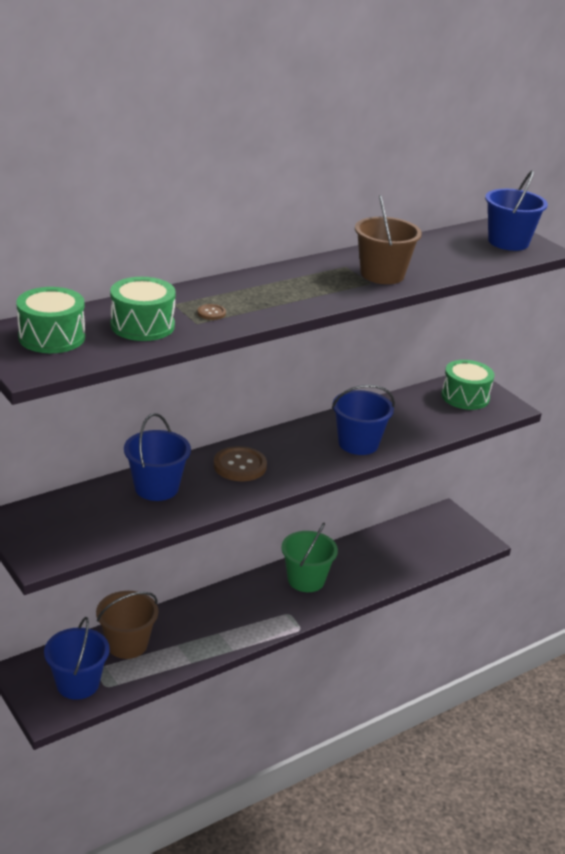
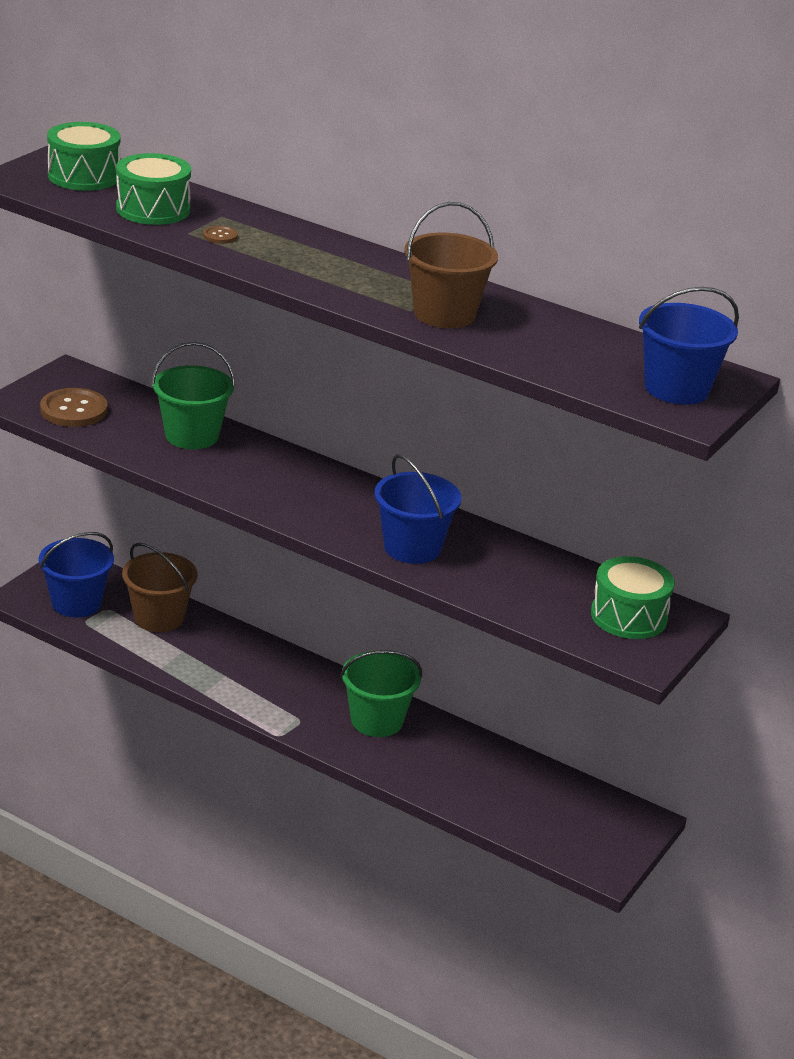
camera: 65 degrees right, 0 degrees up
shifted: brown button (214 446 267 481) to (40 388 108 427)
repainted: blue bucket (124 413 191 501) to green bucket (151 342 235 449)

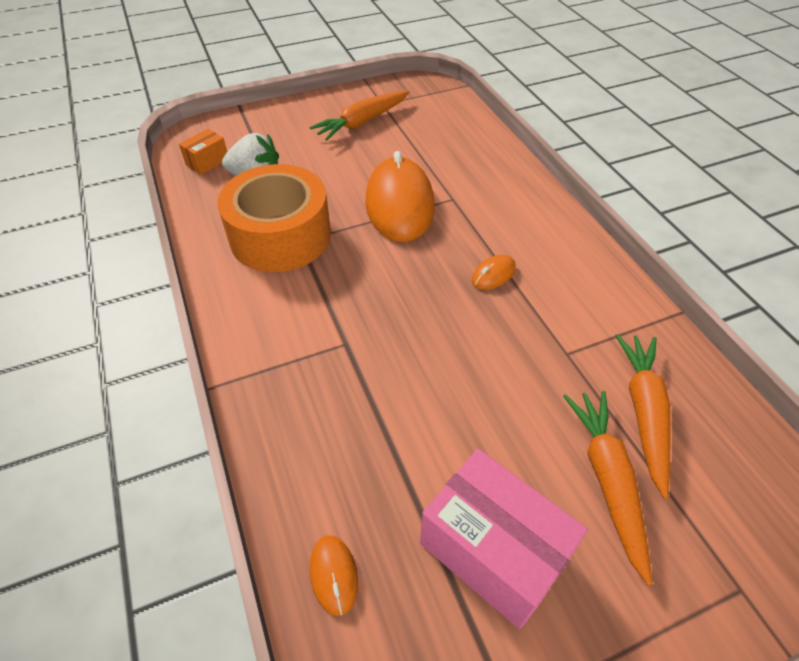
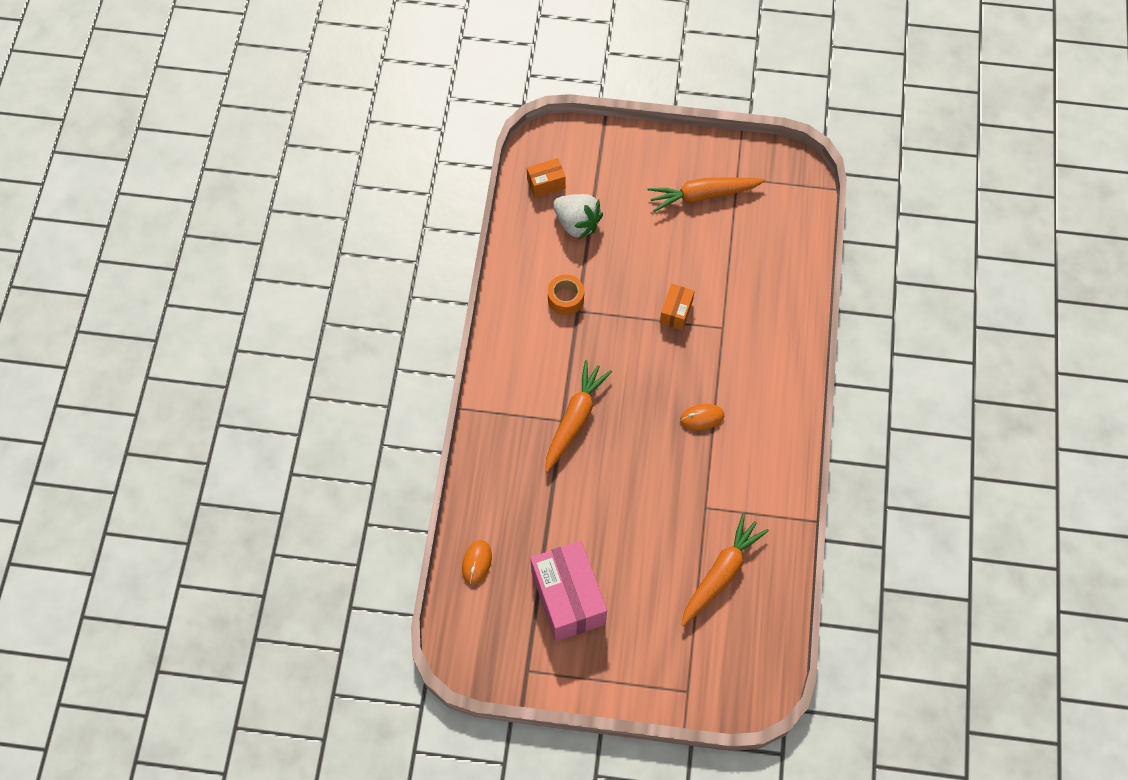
camera: 30 degrees right, 15 degrees up
shifted: orange carrot (563 391 652 585) to (545 360 612 473)
swapped: orange mouse (365 151 435 242) to orange box (660 284 695 330)
scaled: orange tape (217 164 331 272) = (548 275 584 315) x0.42

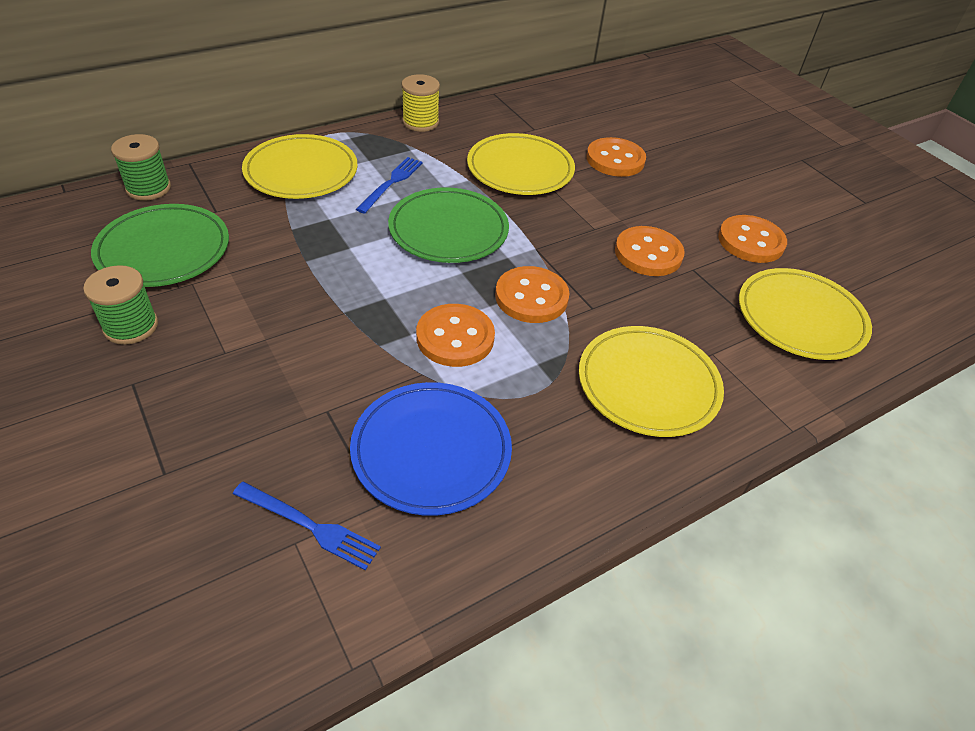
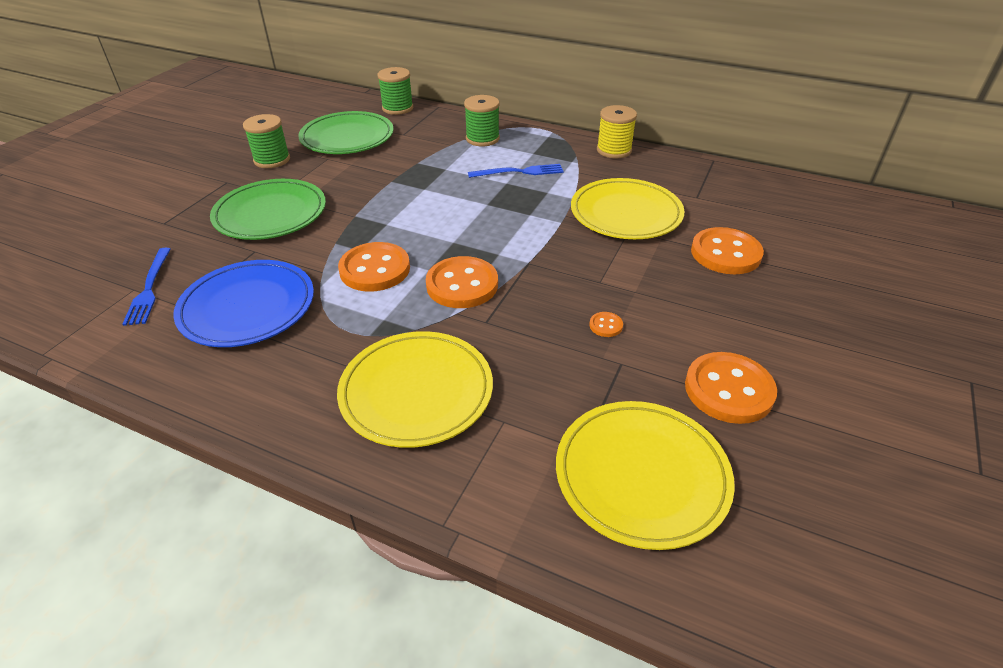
camera: 60 degrees right, 5 degrees down
shifted: green plate (388 188 509 263) to (210 179 326 240)
swapped: yellow plate (242 134 358 199) to green spool (464 95 500 146)
scaled: orange button (615 226 684 276) = (589 312 623 337) x0.43

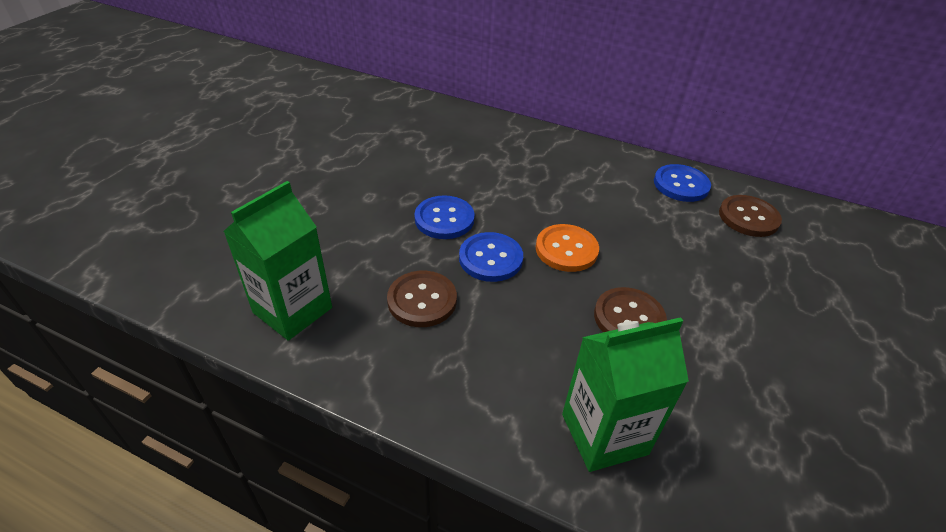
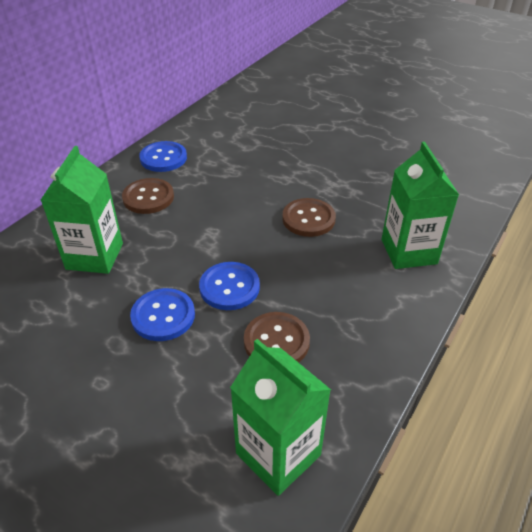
camera: 80 degrees left, 0 degrees up
gone: orange button (536 224 599 272)
new: green carton (41 146 123 274)
shifted: brown button (719 195 782 237) to (122 178 174 214)

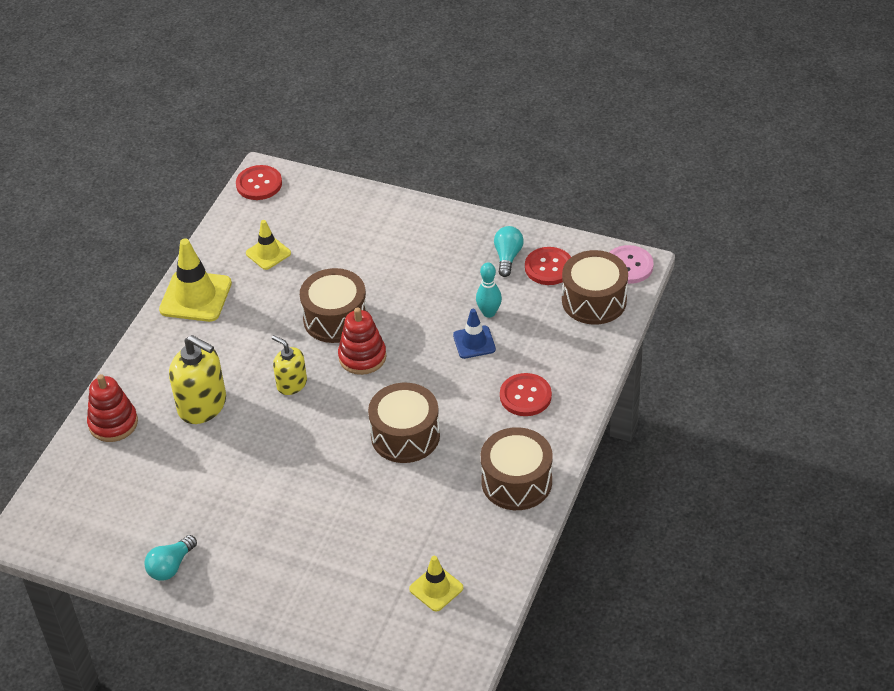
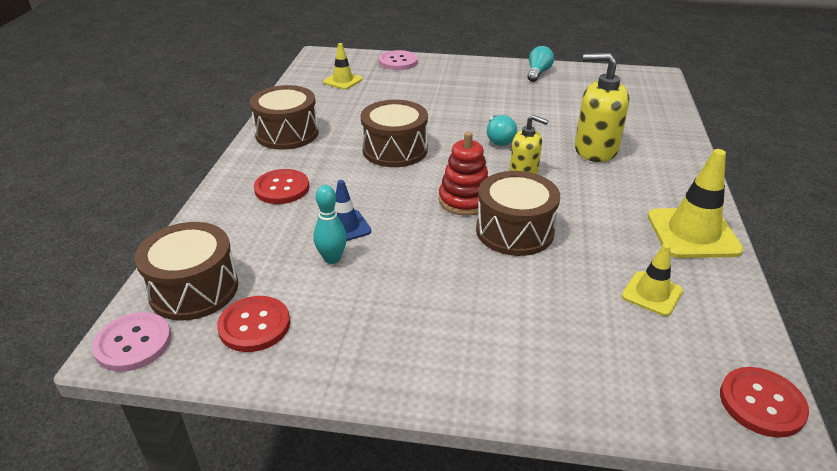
camera: 165 degrees right, 10 degrees down
gone: red stacking toy (87 374 138 442)
new: pink button (379 50 418 70)
shifted: turquoise light bulb (494 226 524 277) to (487 115 517 146)

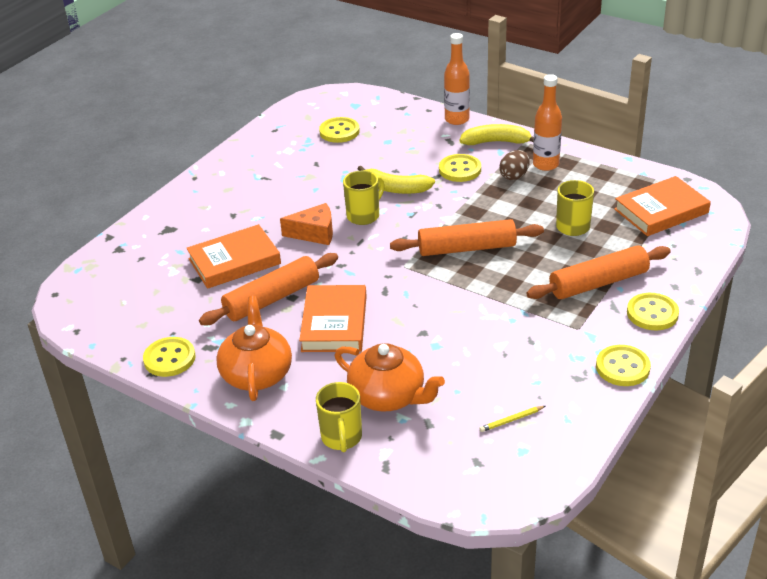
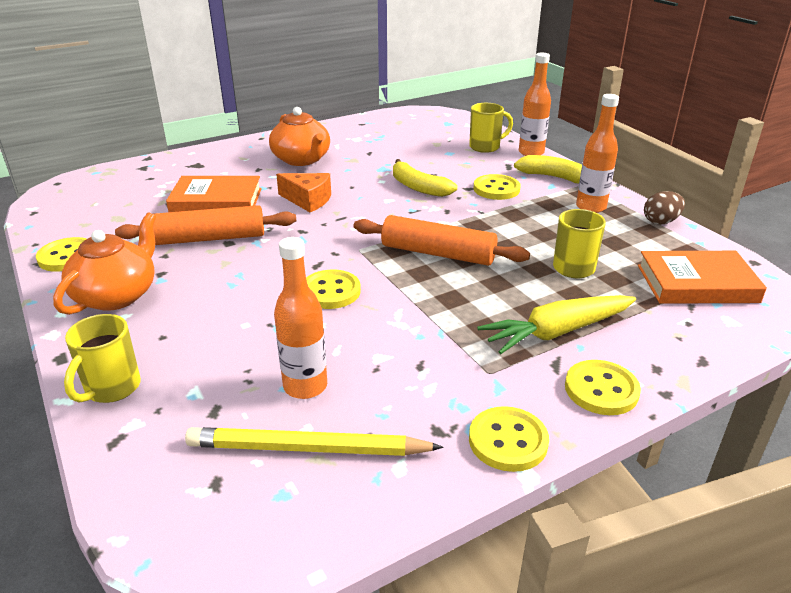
camera: 25 degrees right, 5 degrees down
gone: orange book (299 285 367 352)
new: orange bottle (274 237 327 399)
shifted: orange teapot (335 343 445 411) to (269 107 330 166); yellow button (319 117 360 143) to (306 270 361 309); yellow mug (343 171 385 225) to (469 103 513 153); brown egg (499 150 530 180) to (644 191 685 224)
swapped: orange rolling pin (526 245 671 299) to yellow carrot (477 295 636 354)
scaled: yellow pencil (479 406 545 432) = (185 427 443 456) x2.40

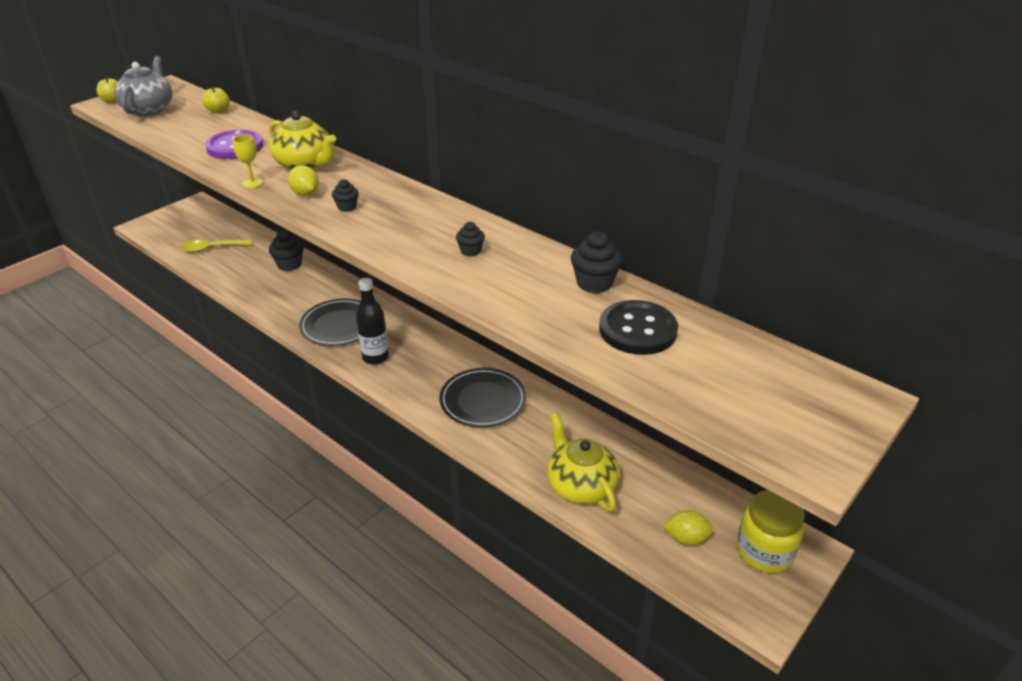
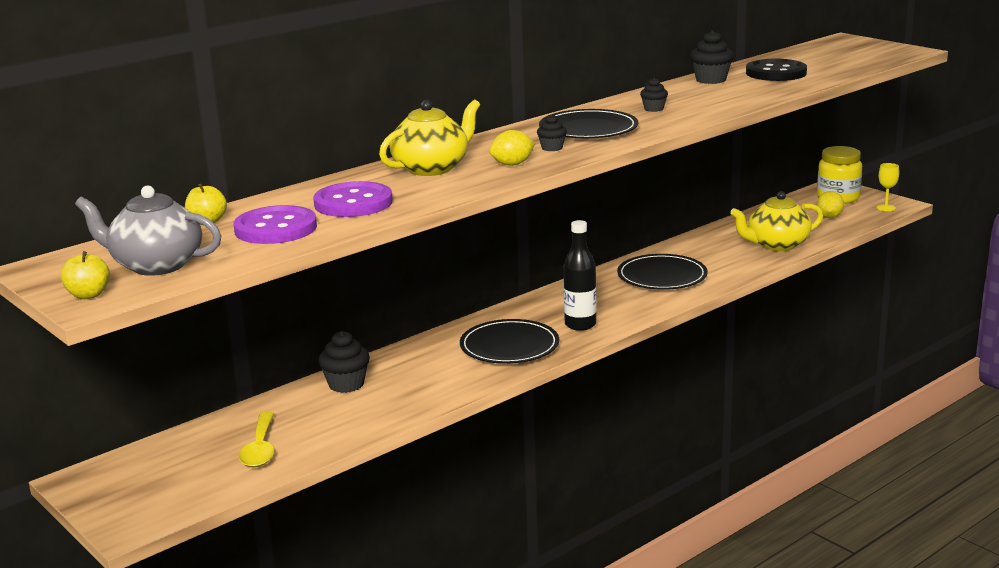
camera: 80 degrees left, 15 degrees down
new: purple button (234 205 317 244); black plate (539 109 638 138)
shifted: yellow goblet (233 134 263 188) to (877 163 899 211)

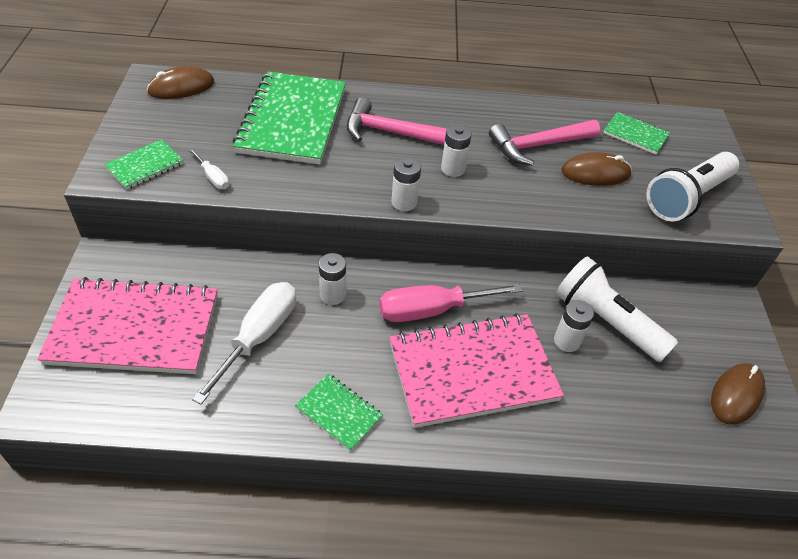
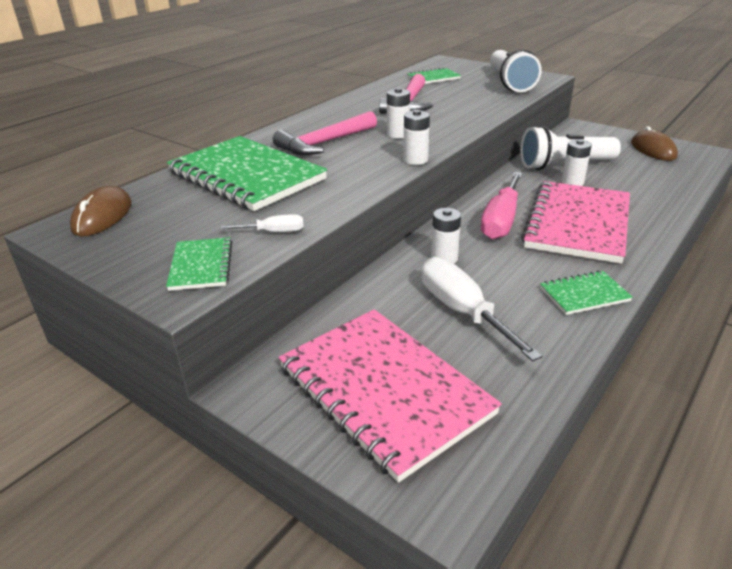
camera: 50 degrees left, 15 degrees down
gone: brown mouse (561 152 632 186)
rotated: pink notebook (38 277 218 374) = (279 309 502 483) 75 degrees counterclockwise

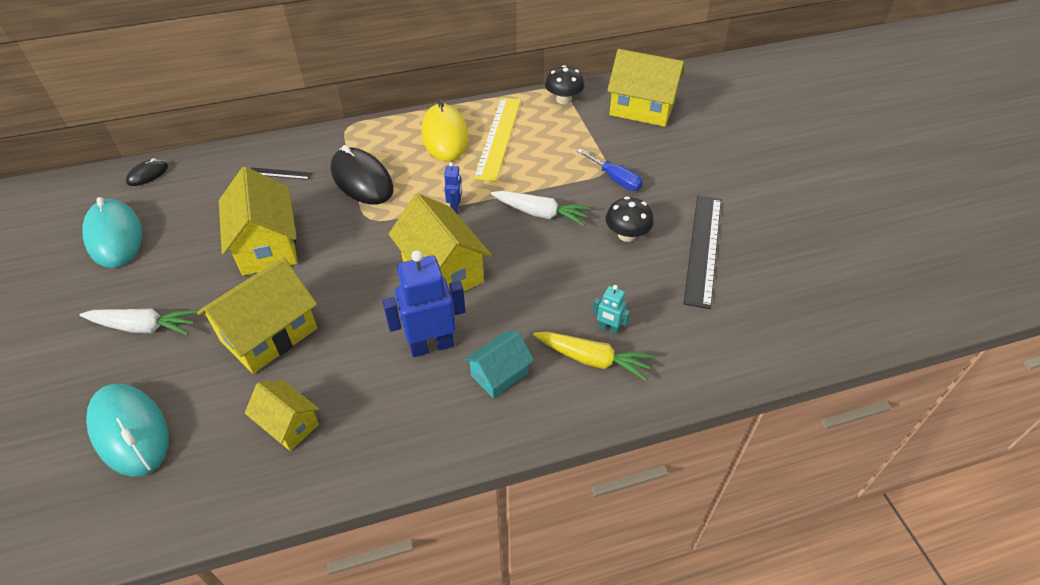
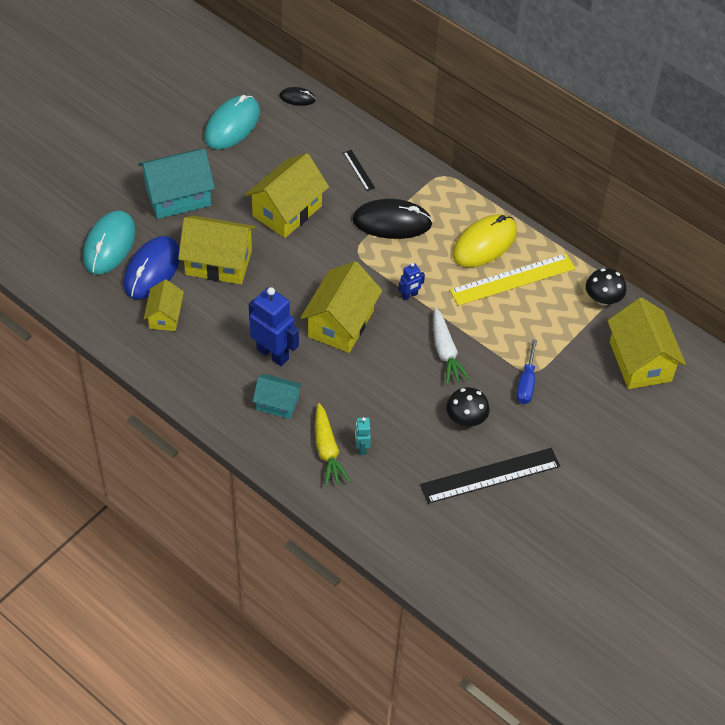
camera: 55 degrees right, 5 degrees up
new: blue mouse (124 236 180 299)
swapped: white carrot (80 308 199 335) to turquoise house (138 149 215 219)
rotated: black mouse (330 145 394 205) = (352 199 433 239) 75 degrees clockwise

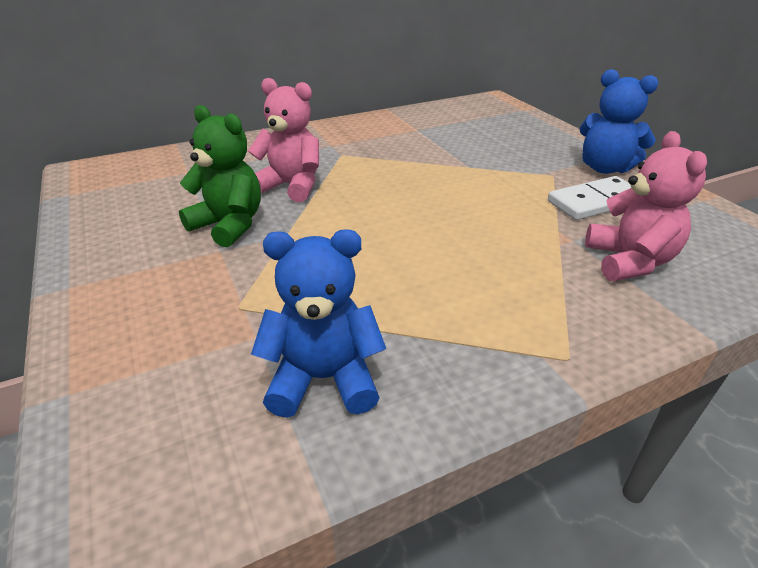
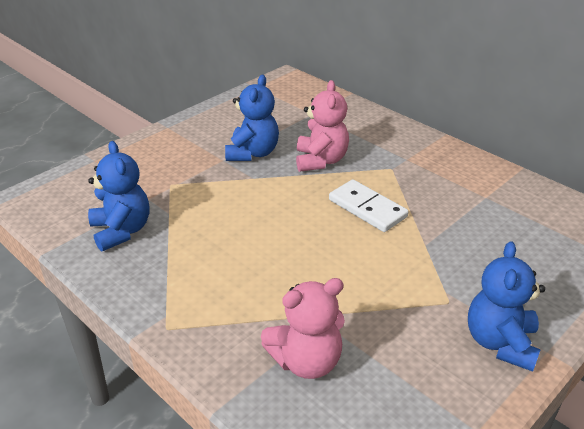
camera: 70 degrees right, 0 degrees up
shifted: white domino (548 176 631 220) to (329 179 408 232)
repainted: green teddy bear (179 105 261 247) to blue teddy bear (225 75 279 161)

